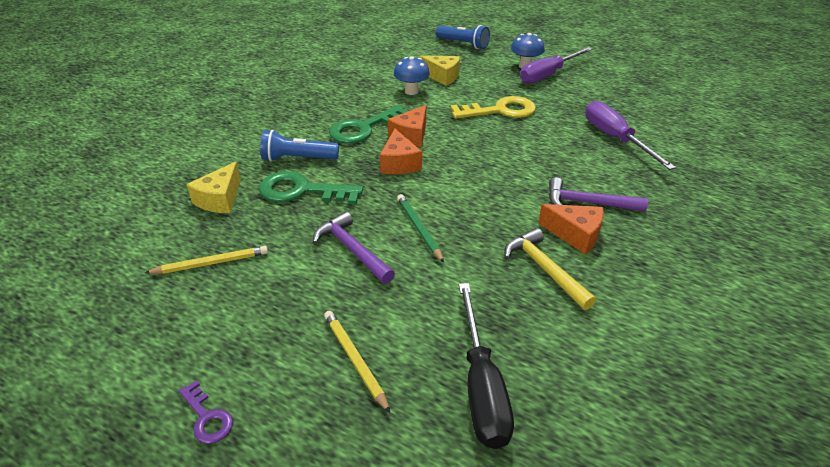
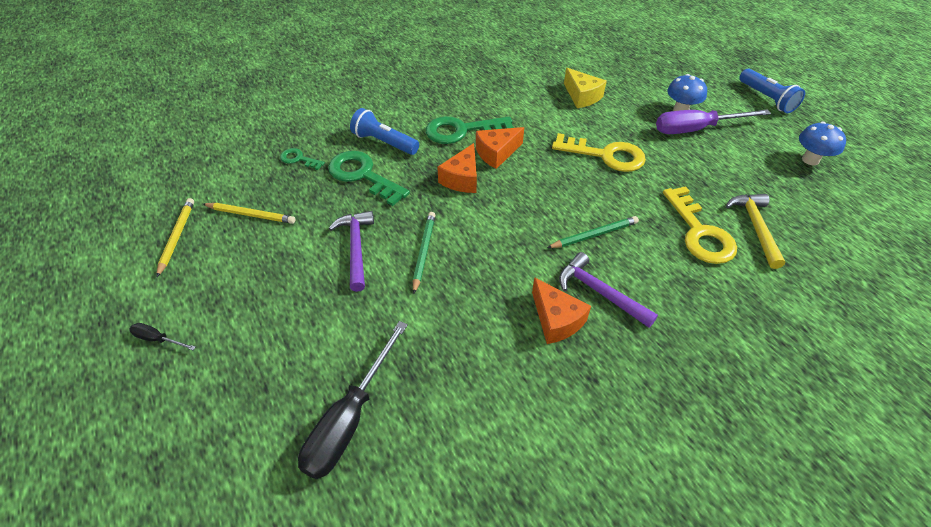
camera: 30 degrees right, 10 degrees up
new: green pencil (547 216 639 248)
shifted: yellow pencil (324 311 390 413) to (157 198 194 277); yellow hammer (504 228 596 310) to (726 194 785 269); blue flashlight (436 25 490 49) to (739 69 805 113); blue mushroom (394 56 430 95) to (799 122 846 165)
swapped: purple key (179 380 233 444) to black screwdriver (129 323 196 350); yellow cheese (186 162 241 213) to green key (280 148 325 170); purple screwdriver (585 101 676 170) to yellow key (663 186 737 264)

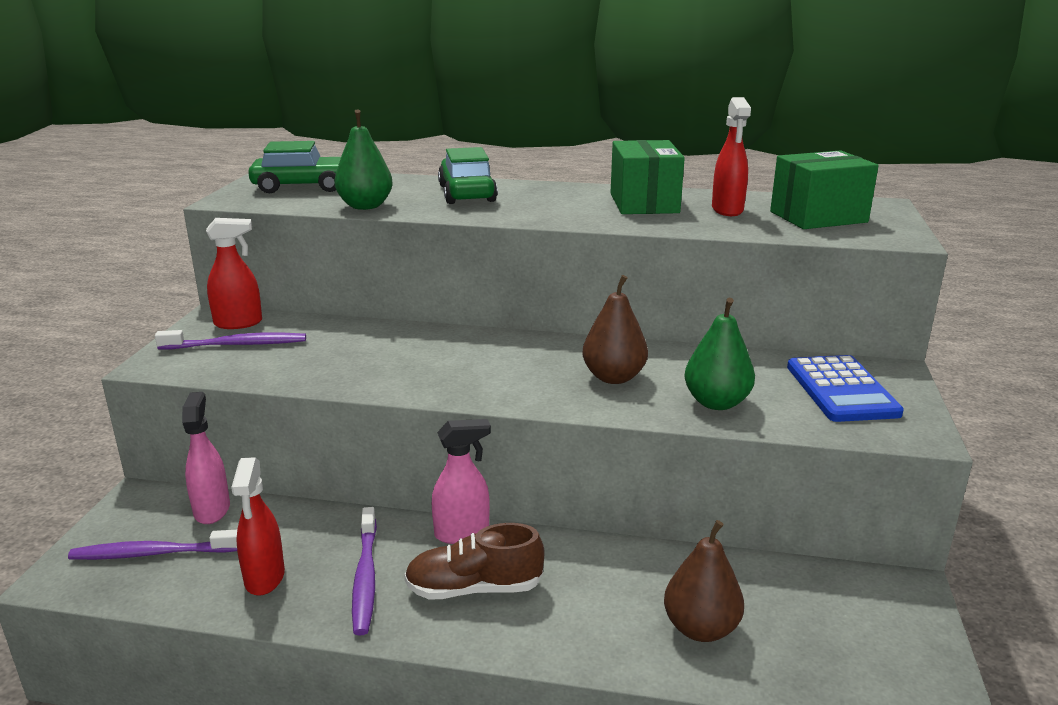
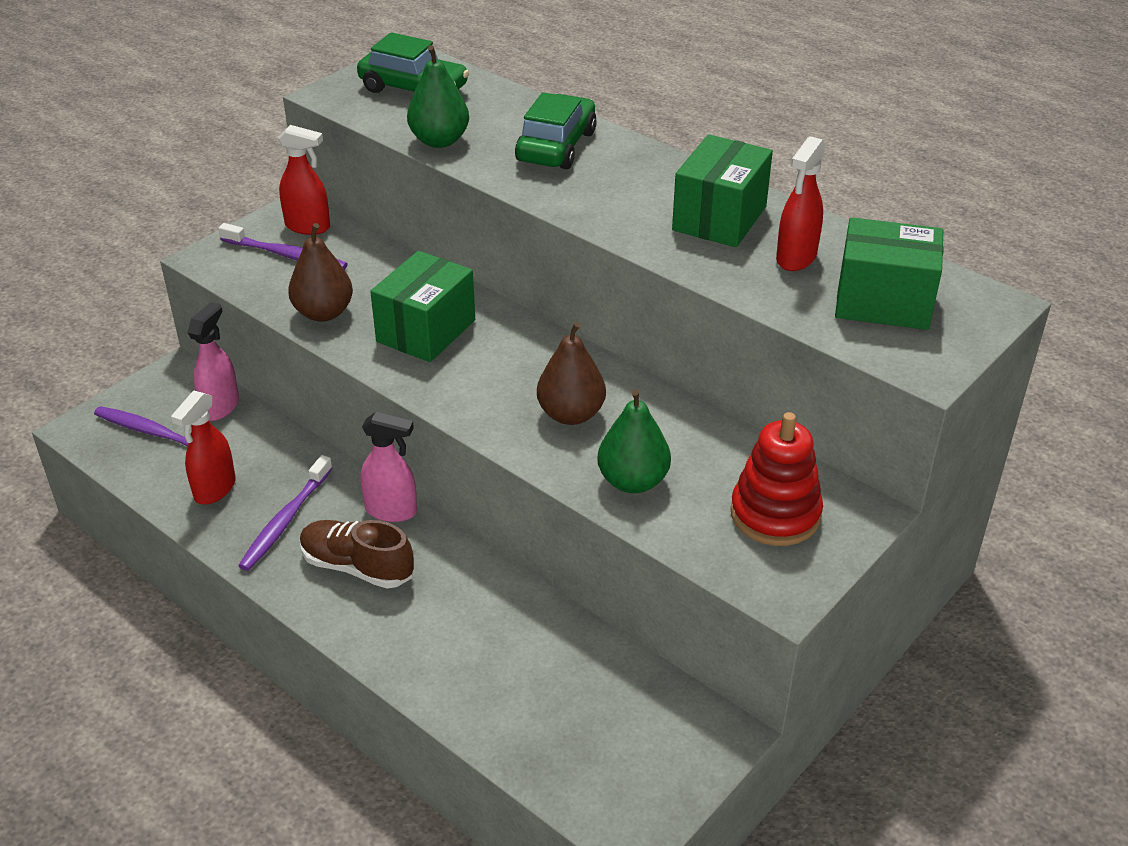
camera: 30 degrees right, 15 degrees up
new: green box (370 251 475 362)
shifted: brown pear (664 520 744 642) to (288 223 353 322)
swapped: blue calculator (787 355 904 422) to red stacking toy (730 412 823 546)

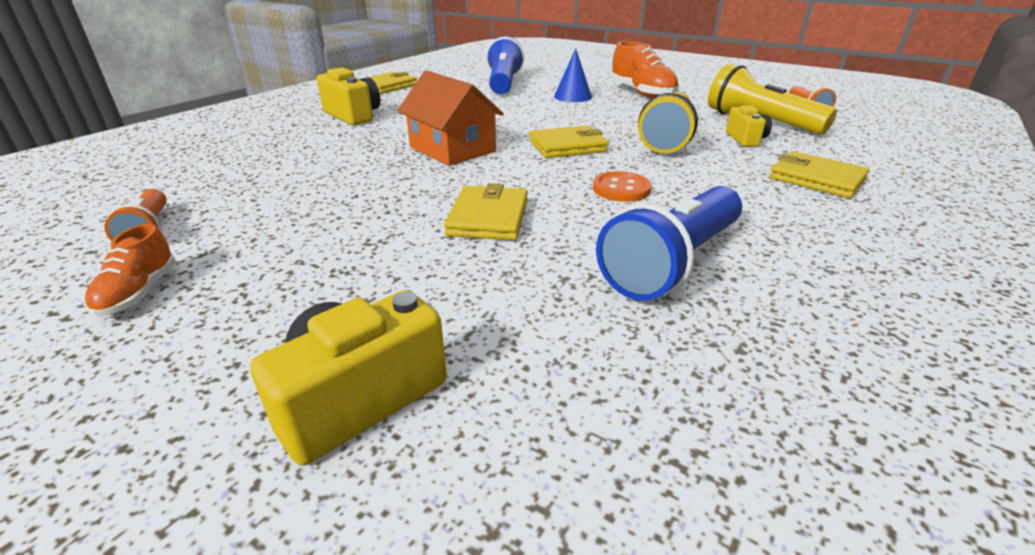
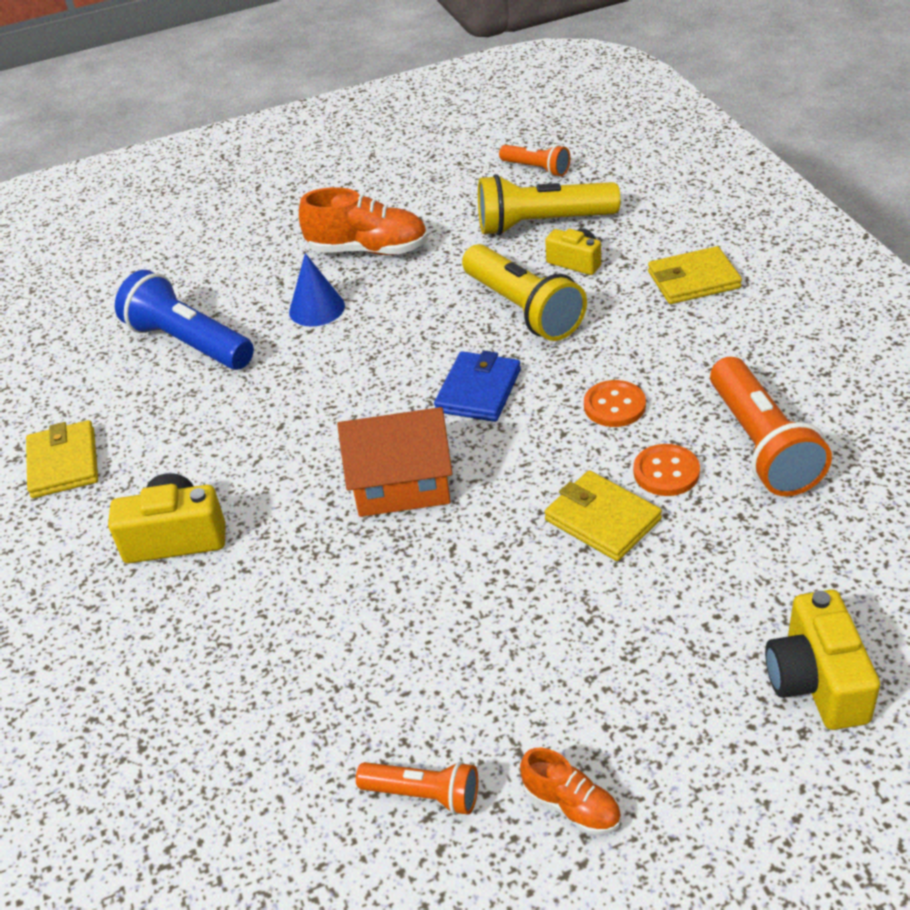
camera: 50 degrees left, 10 degrees up
new: orange button (633 444 700 496)
repainted: yellow wallet (529 125 609 158) to blue wallet (434 351 521 422); blue flashlight (596 186 742 301) to orange flashlight (710 357 832 496)

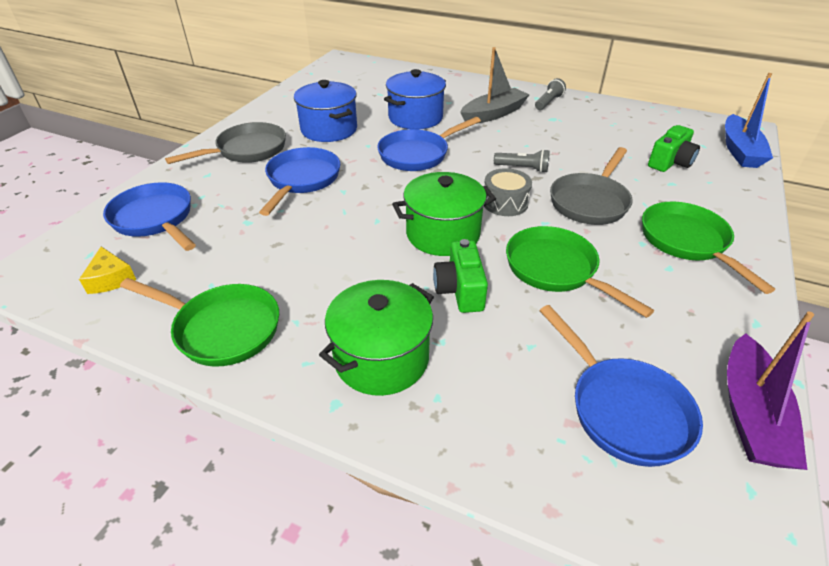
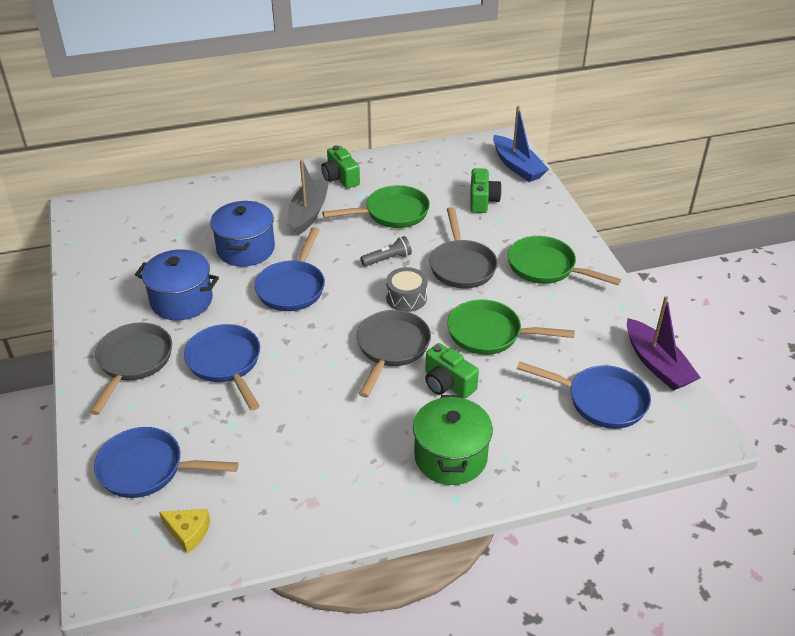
camera: 40 degrees left, 0 degrees up
shifted: green pan (120 278 279 367) to (322 185 430 228)
swapped: grey flashlight (535 78 566 110) to green camera (321 146 360 188); green pot (392 172 496 256) to grey pan (357 310 431 398)

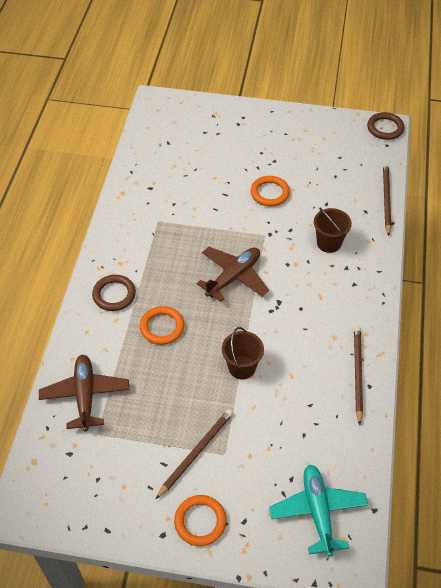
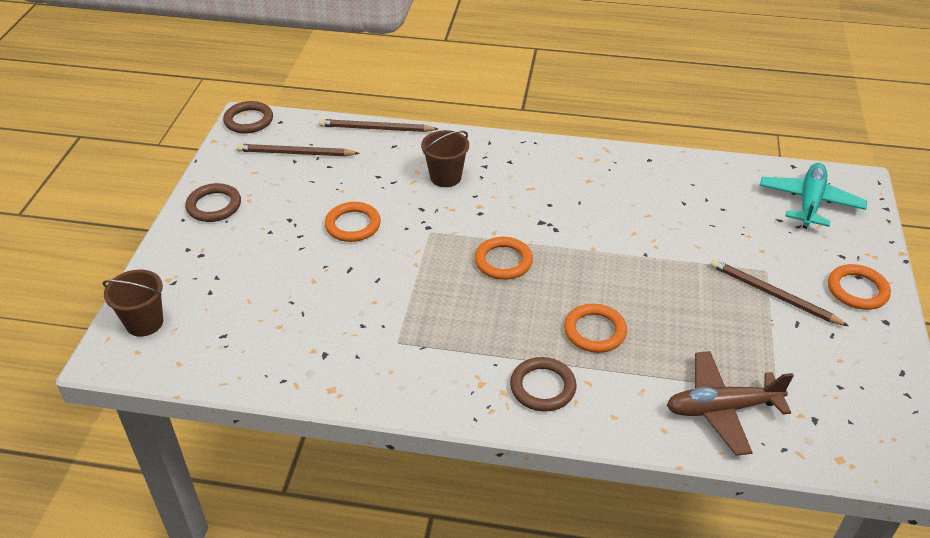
camera: 90 degrees left, 10 degrees down
new: brown ring (185 183 241 222)
shifted: brown bucket (222 327 264 380) to (102 269 163 337); brown pencil (354 326 363 425) to (236 144 360 156)
swapped: brown plane (197 247 269 302) to orange ring (475 237 533 280)
rotated: turquoise plane (269 465 368 556) = (760 163 867 229) 120 degrees clockwise

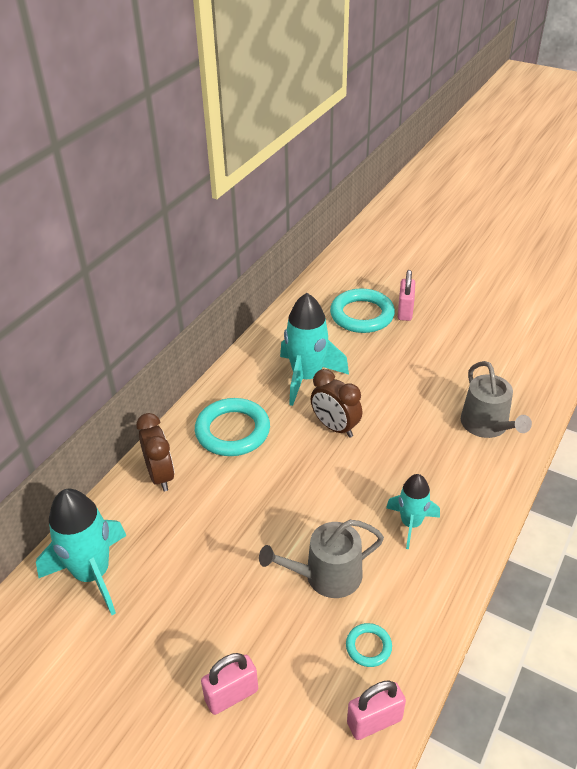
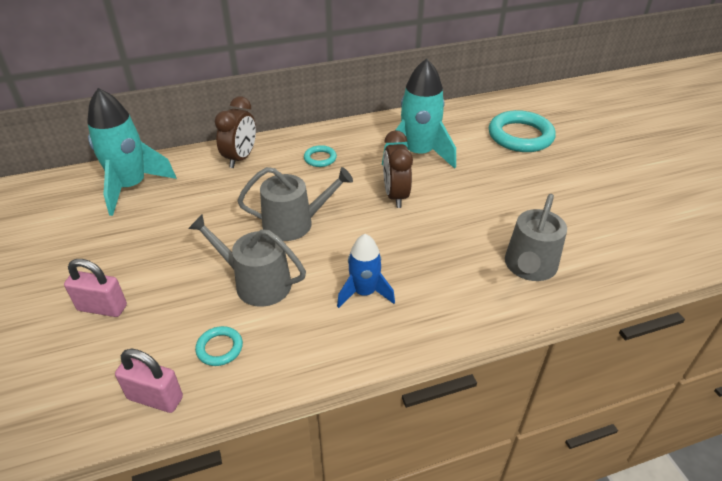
camera: 40 degrees right, 0 degrees up
gone: pink padlock (398 270 415 321)
new: grey watering can (237 167 353 241)
repainted: turquoise rocket (386 474 440 549) to blue rocket (337 234 395 308)
scaled: turquoise ring (195 398 270 456) = (304 145 337 167) x0.48

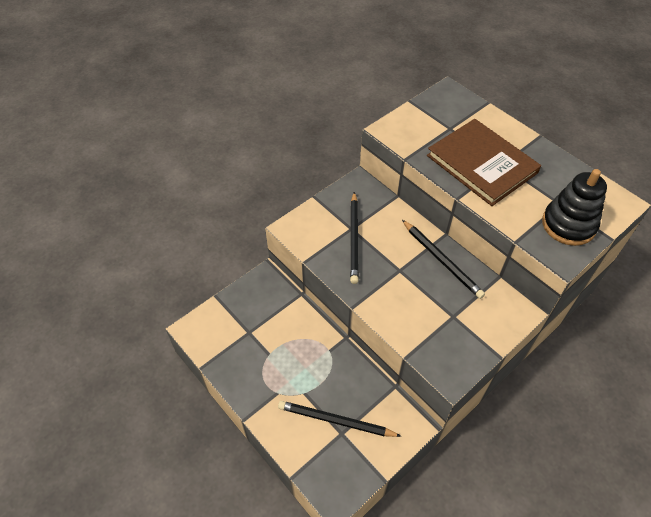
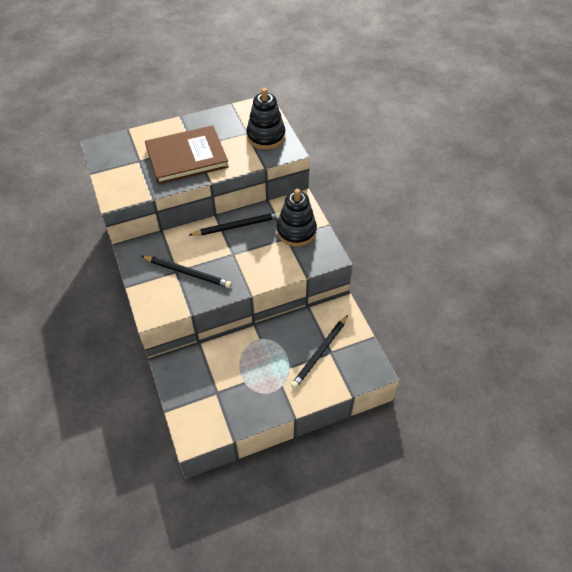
camera: 70 degrees left, 0 degrees up
new: black stacking toy (277 189 317 246)

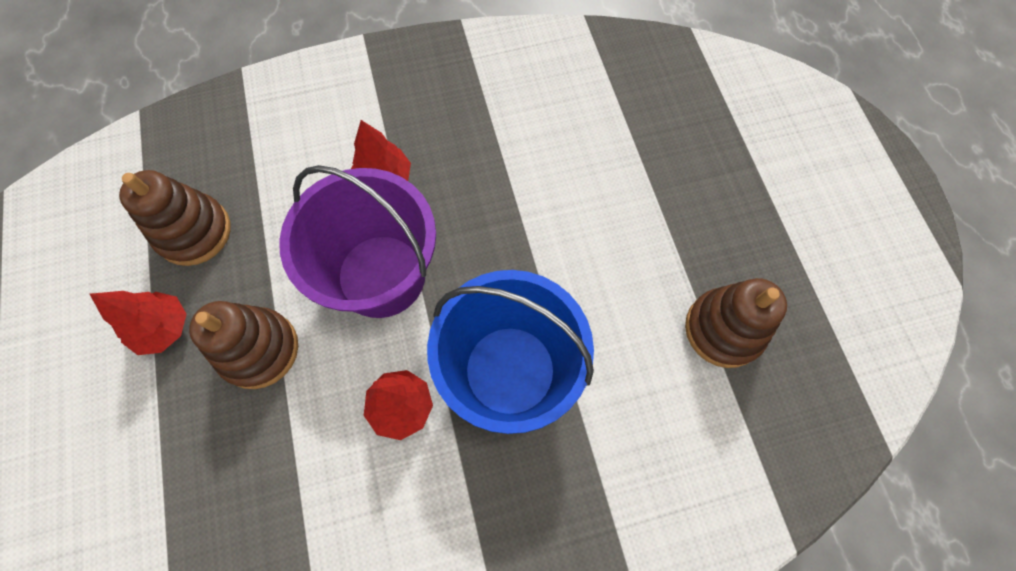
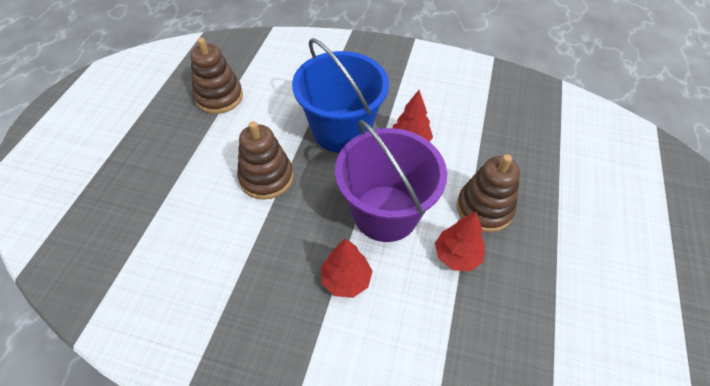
camera: 150 degrees left, 15 degrees down
shifted: brown stacking toy (119 170 230 266) to (237 121 293 200); red tree (90 291 187 355) to (435 212 485 272)

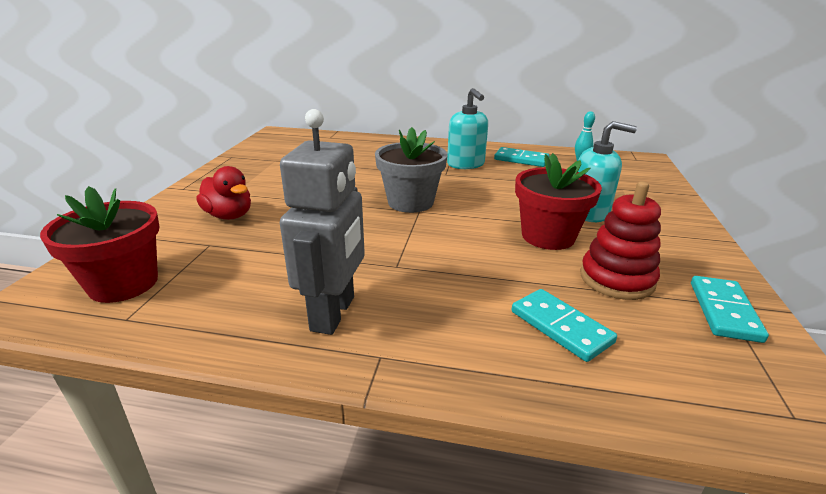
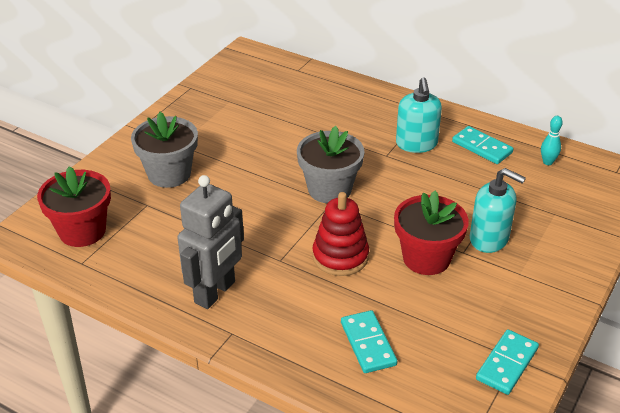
camera: 20 degrees right, 10 degrees up
shifted: red stacking toy (580 181 661 300) to (312 192 369 276)
swapped: red duck (196 166 251 220) to grey flower pot (131 112 198 188)

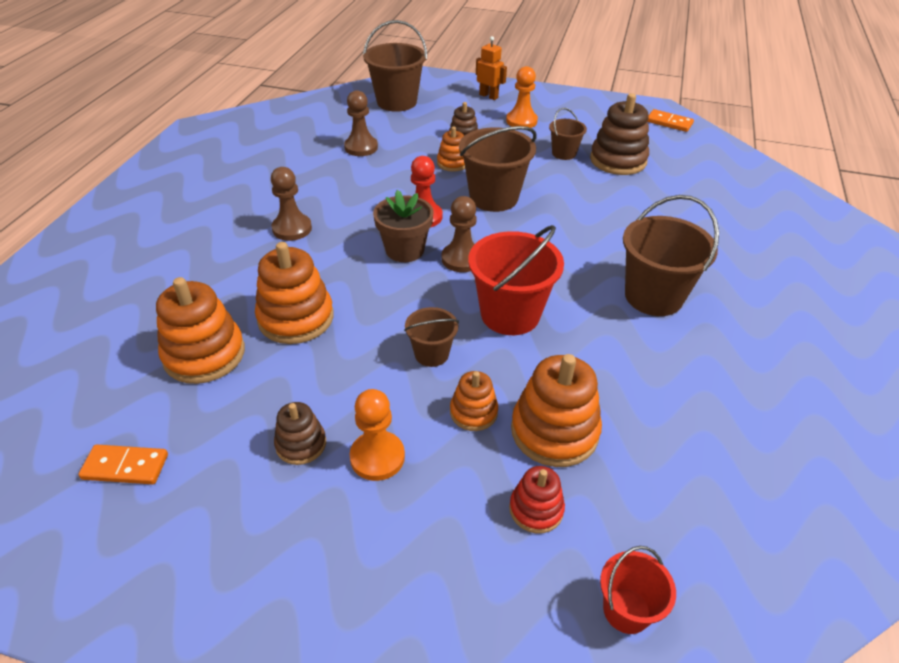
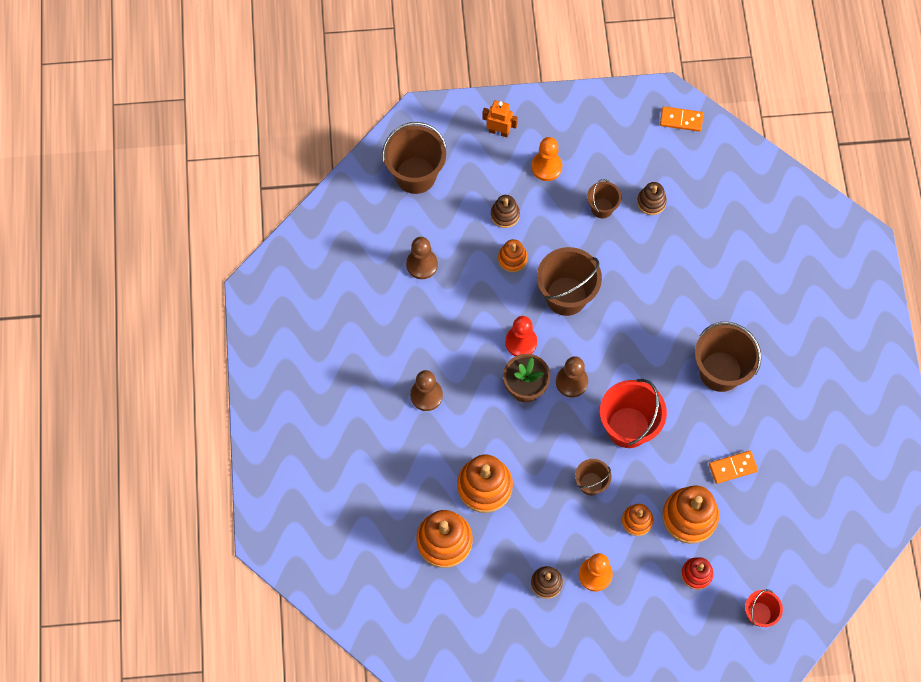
camera: 20 degrees left, 25 degrees up
shifted: orange domino (78 444 168 484) to (709 451 758 484)
scaled: brown stacking toy (590 93 649 175) = (637 182 667 215) x0.56

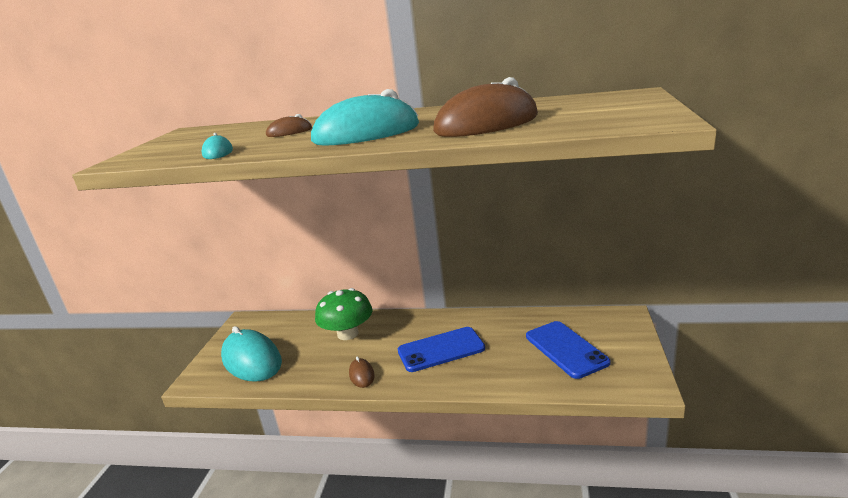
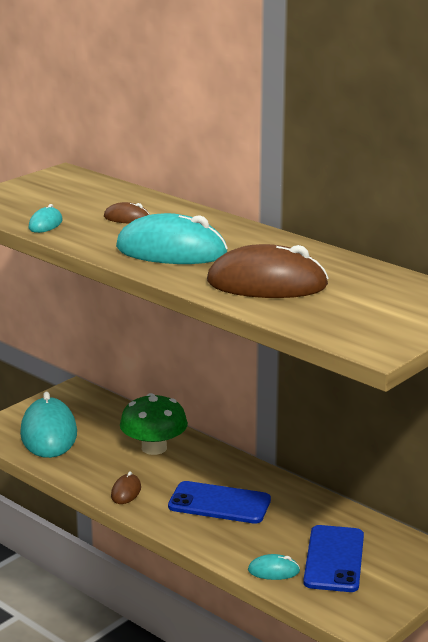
camera: 30 degrees right, 0 degrees up
new: turquoise mouse (248 554 300 580)

